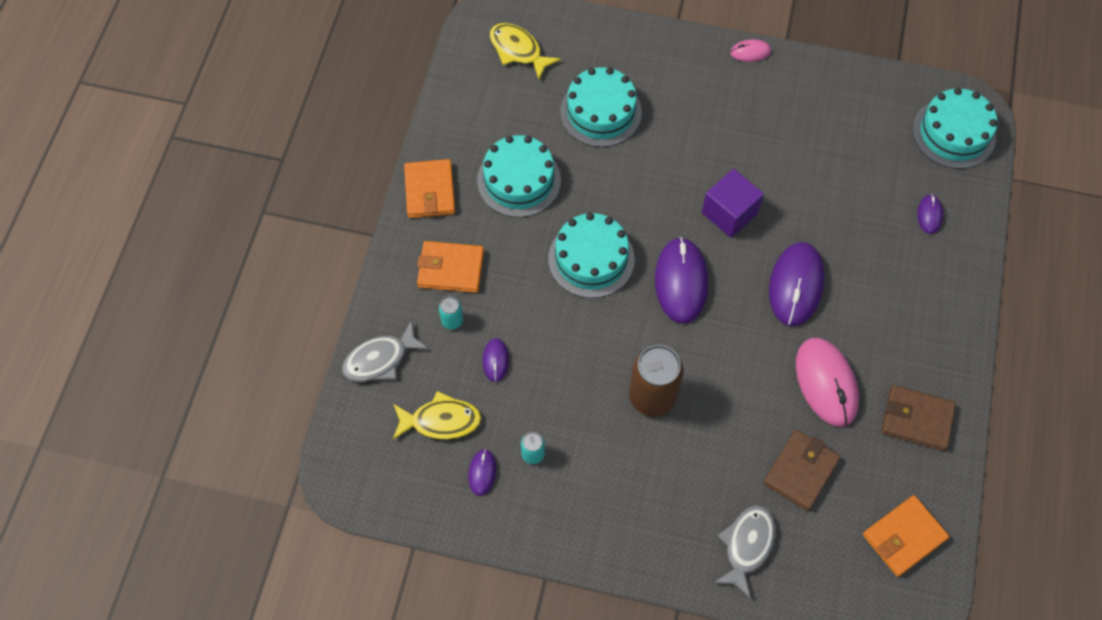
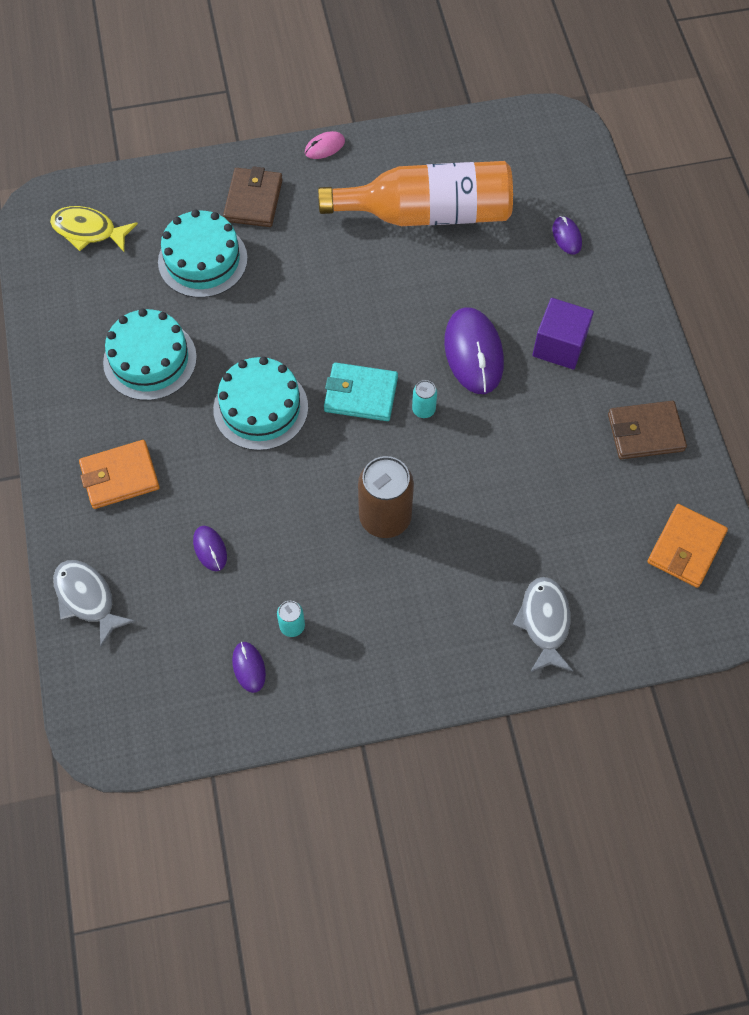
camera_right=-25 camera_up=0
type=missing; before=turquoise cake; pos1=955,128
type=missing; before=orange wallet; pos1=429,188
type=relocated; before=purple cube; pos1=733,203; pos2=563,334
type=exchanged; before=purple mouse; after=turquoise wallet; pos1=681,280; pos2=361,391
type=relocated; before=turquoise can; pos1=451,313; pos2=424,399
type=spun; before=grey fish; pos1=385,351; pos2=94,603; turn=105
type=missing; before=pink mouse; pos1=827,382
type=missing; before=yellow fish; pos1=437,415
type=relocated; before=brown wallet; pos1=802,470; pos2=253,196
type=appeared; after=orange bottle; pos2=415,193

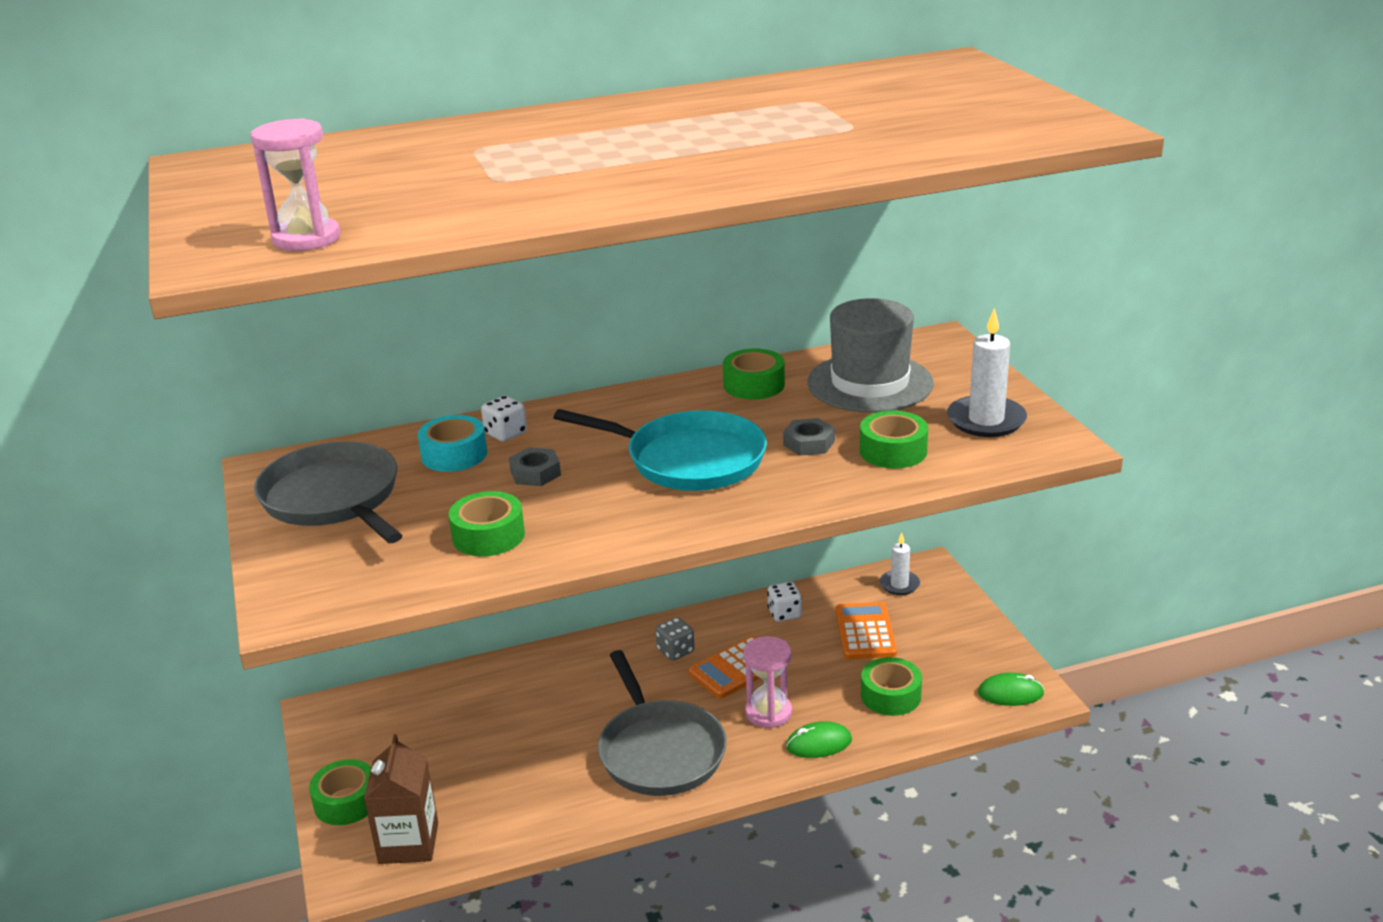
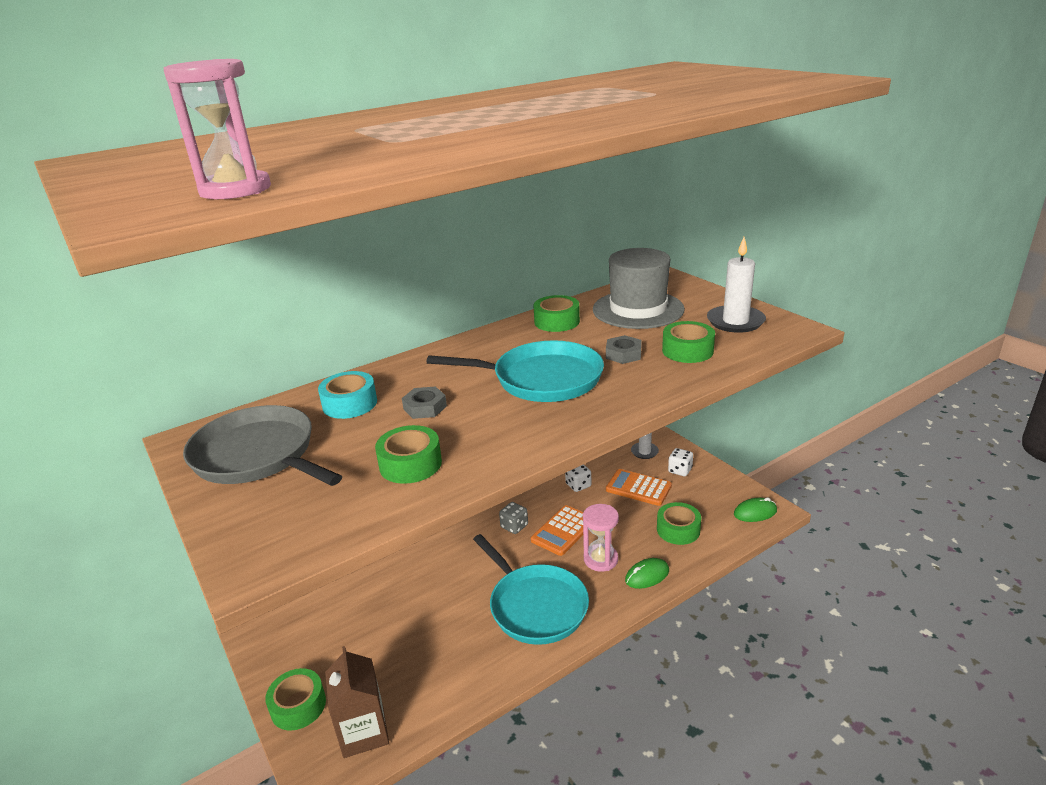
camera_right=-15 camera_up=0
type=relocated; before=white dice; pos1=504,419; pos2=680,462
type=spun; before=orange calculator; pos1=866,630; pos2=639,487; turn=-45
type=colour; before=grey pan; after=turquoise pan; pos1=662,723; pos2=531,589

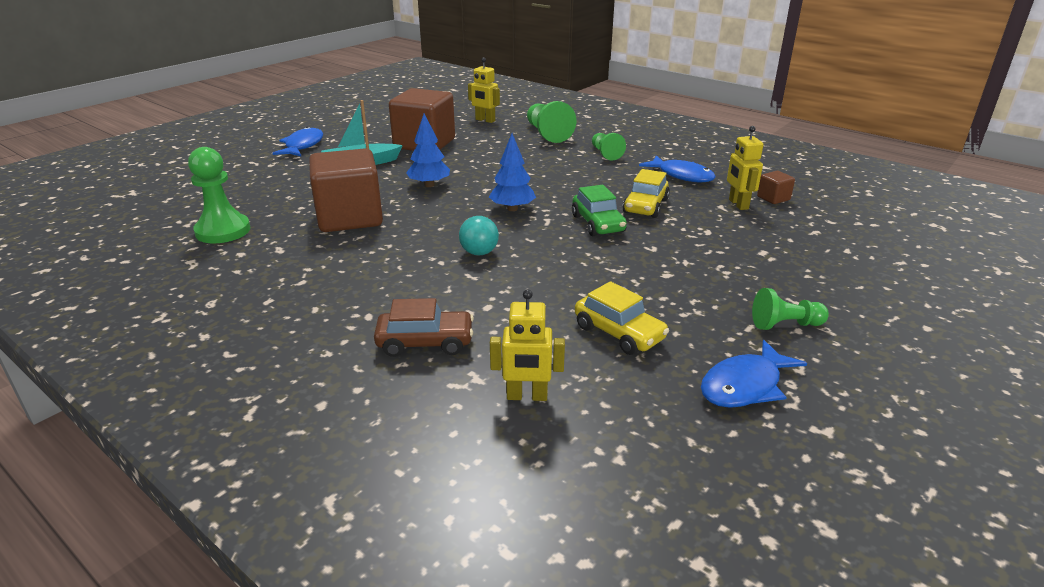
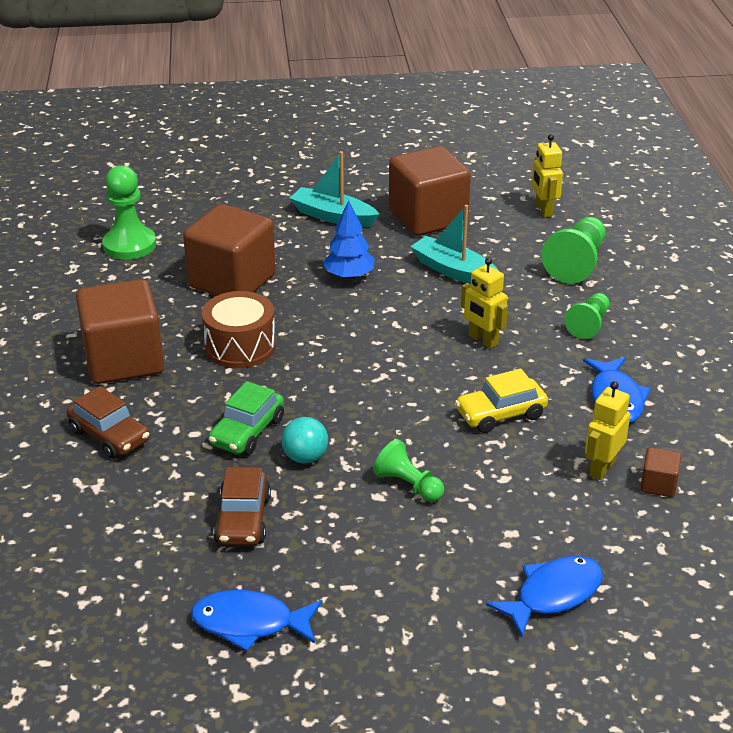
camera_right=45 camera_up=5
type=relocated; before=blue fish; pos1=298,142; pos2=544,596
type=missing; before=blue tree; pos1=512,172
type=relocated; before=green car; pos1=599,210; pos2=246,418
type=relocated; before=turquoise ball; pos1=479,235; pos2=304,440
type=colour; before=yellow car; after=brown car; pos1=622,318; pos2=242,506
type=relocated; before=green pawn; pos1=790,309; pos2=408,470
type=relocated; before=yellow robot; pos1=527,345; pos2=484,303
type=appeared; after=turquoise boat; pos2=454,244
type=appeared; after=brown cube; pos2=120,331
type=appeared; after=brown drum; pos2=239,329

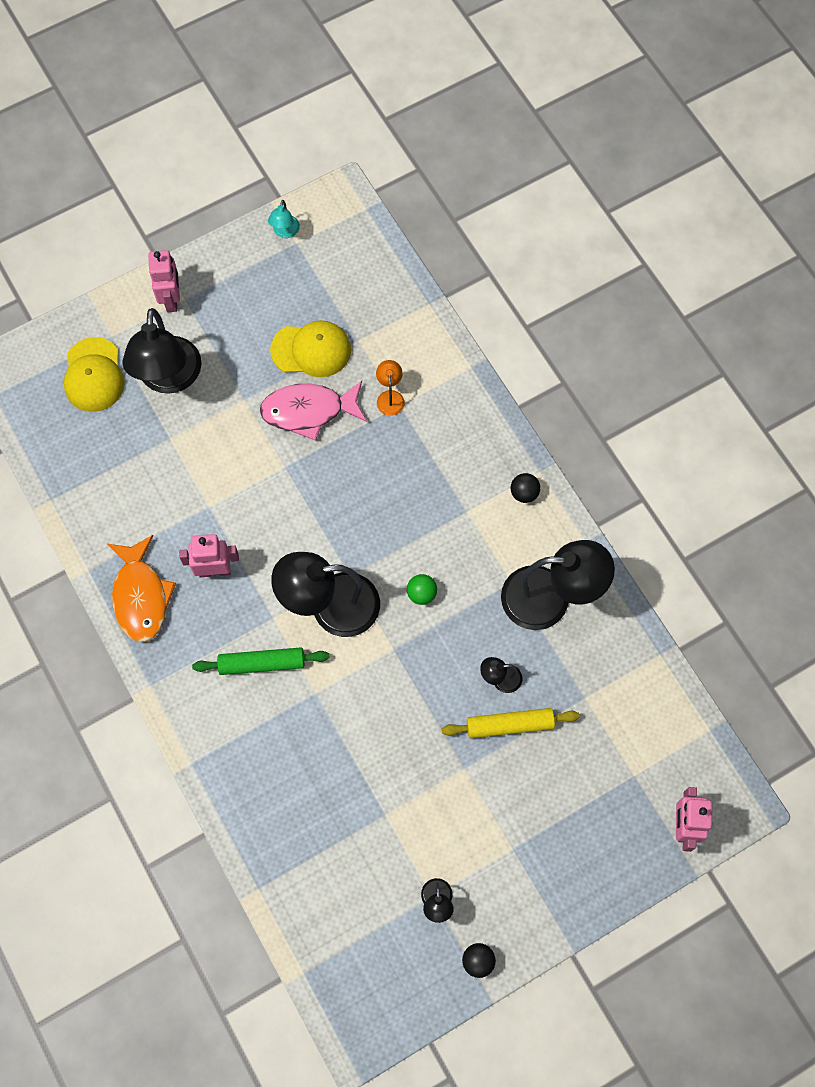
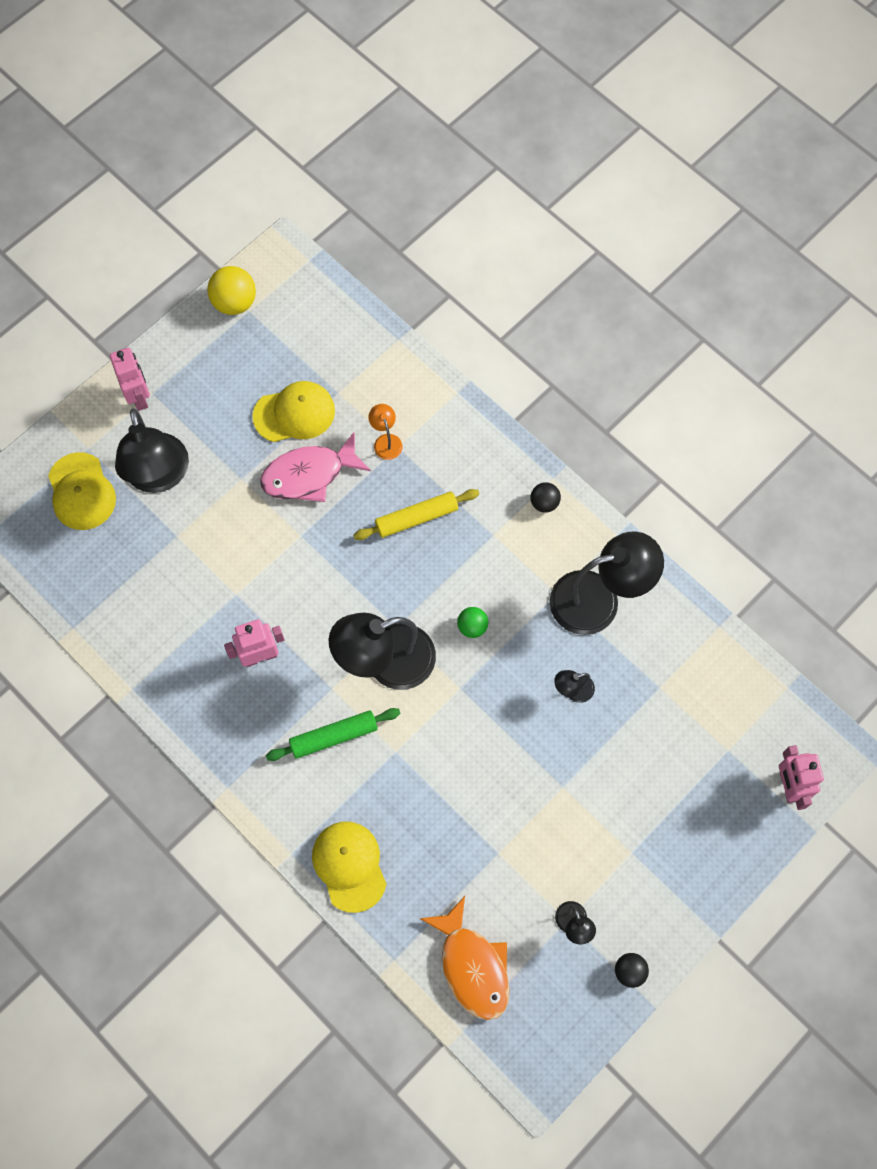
camera_right=-15 camera_up=0
type=exchanged; before=turquoise lamp; after=yellow ball; pos1=284,219; pos2=231,290
type=relocated; before=orange fish; pos1=141,588; pos2=465,958
type=relocated; before=yellow rolling pin; pos1=511,723; pos2=416,514
type=appeared; after=yellow cap; pos2=349,867

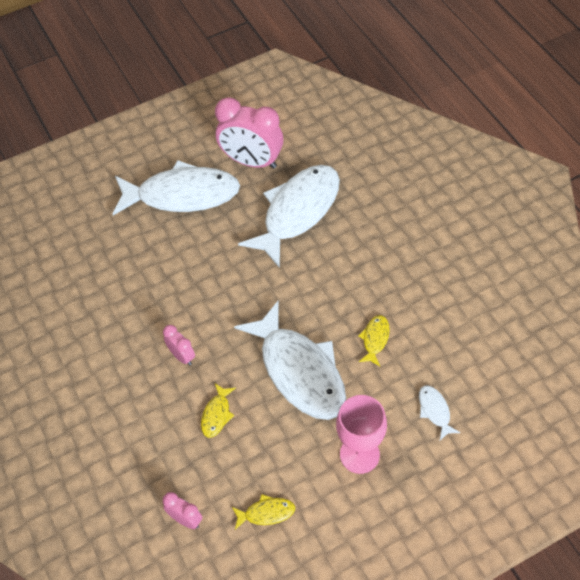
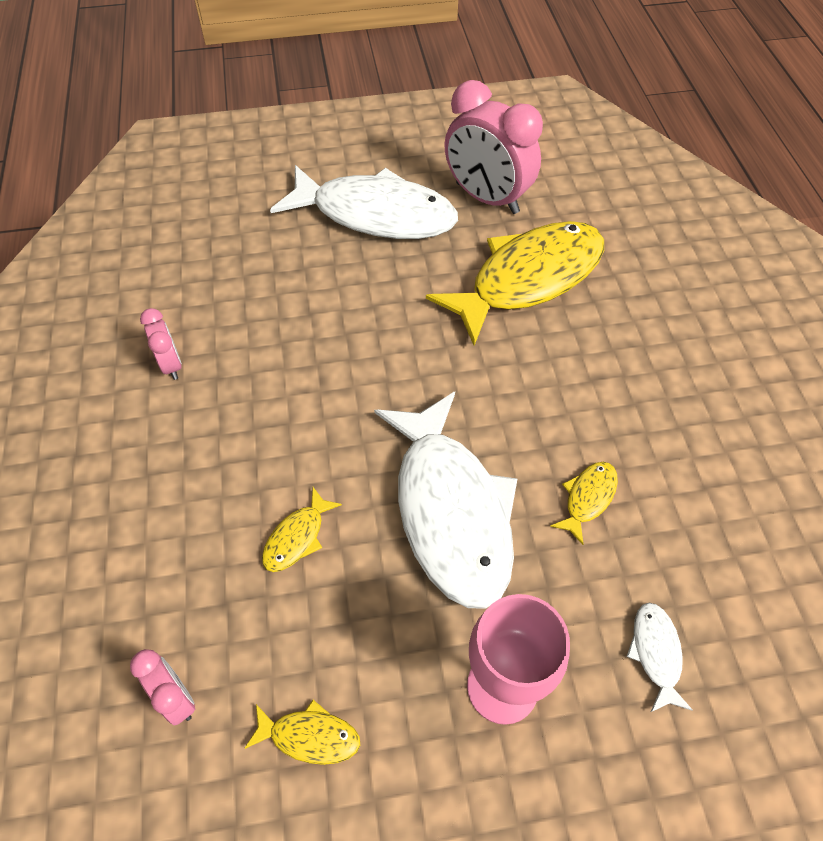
camera_right=15 camera_up=0
type=colour; before=white fish; after=yellow fish; pos1=289,216; pos2=515,283
type=relocated; before=pink clock; pos1=179,345; pos2=161,344

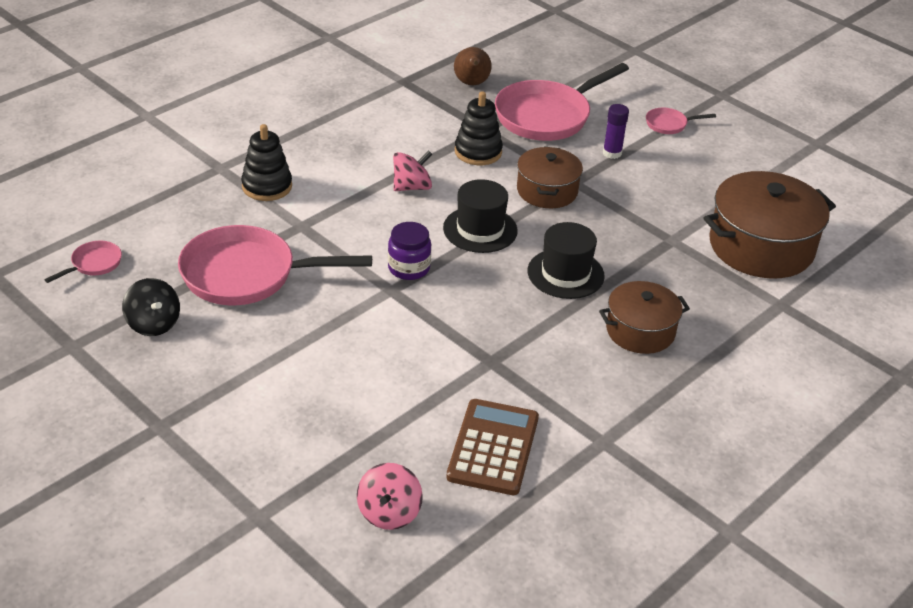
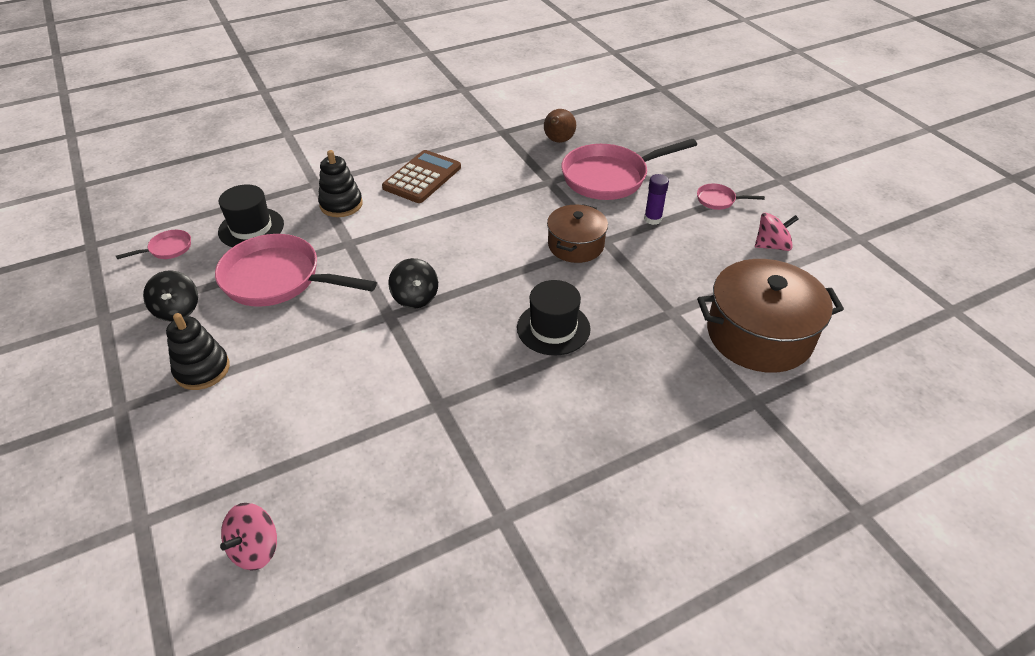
camera_right=20 camera_up=5
type=relocated; before=black stacking toy; pos1=479,128; pos2=198,351
type=relocated; before=pink spinning top; pos1=412,170; pos2=777,232
type=relocated; before=black hat; pos1=480,216; pos2=251,216
type=exchanged; before=purple jar; after=black spinning top; pos1=409,251; pos2=413,283
type=missing; before=brown pot; pos1=644,317
type=relocated; before=brown calculator; pos1=492,447; pos2=421,176

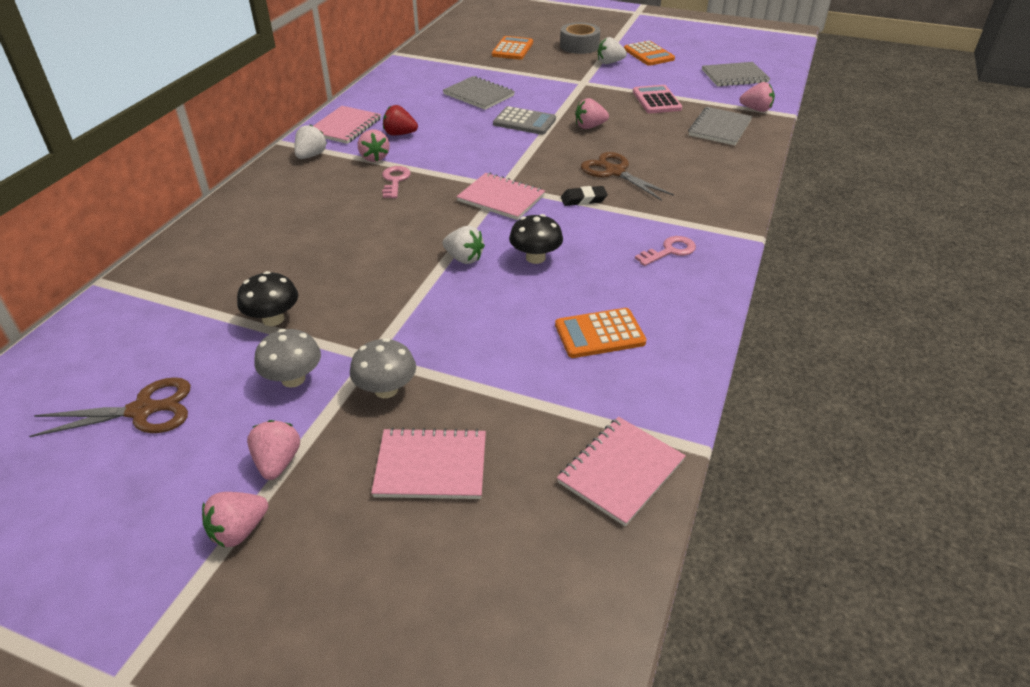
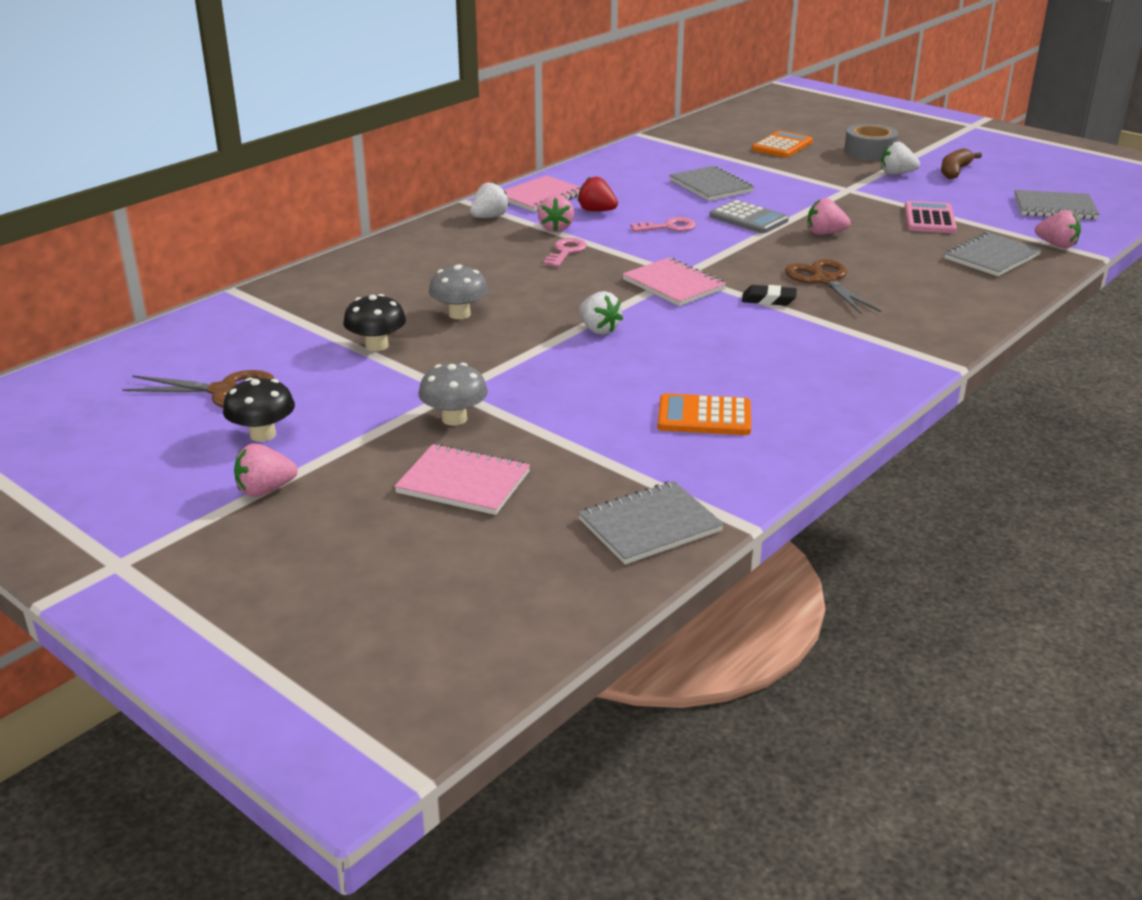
camera_right=20 camera_up=-10
type=exchanged; before=orange calculator; after=brown banana; pos1=649,53; pos2=961,163
type=relocated; before=black mushroom; pos1=536,239; pos2=259,410
type=relocated; before=pink key; pos1=665,251; pos2=663,224
type=relocated; before=grey mushroom; pos1=287,358; pos2=458,291
type=colour; before=pink notebook; after=grey notebook; pos1=621,471; pos2=651,522
type=missing; before=pink strawberry; pos1=273,450

